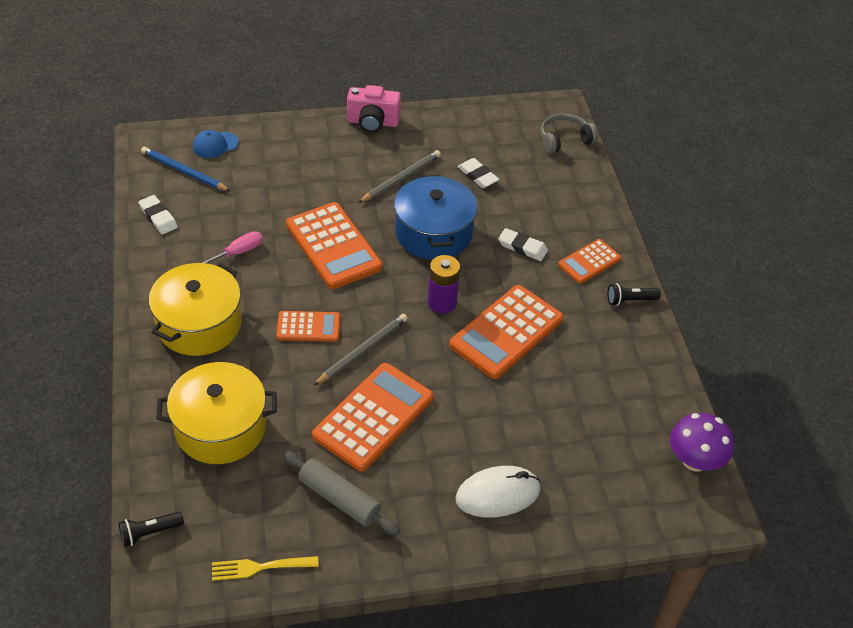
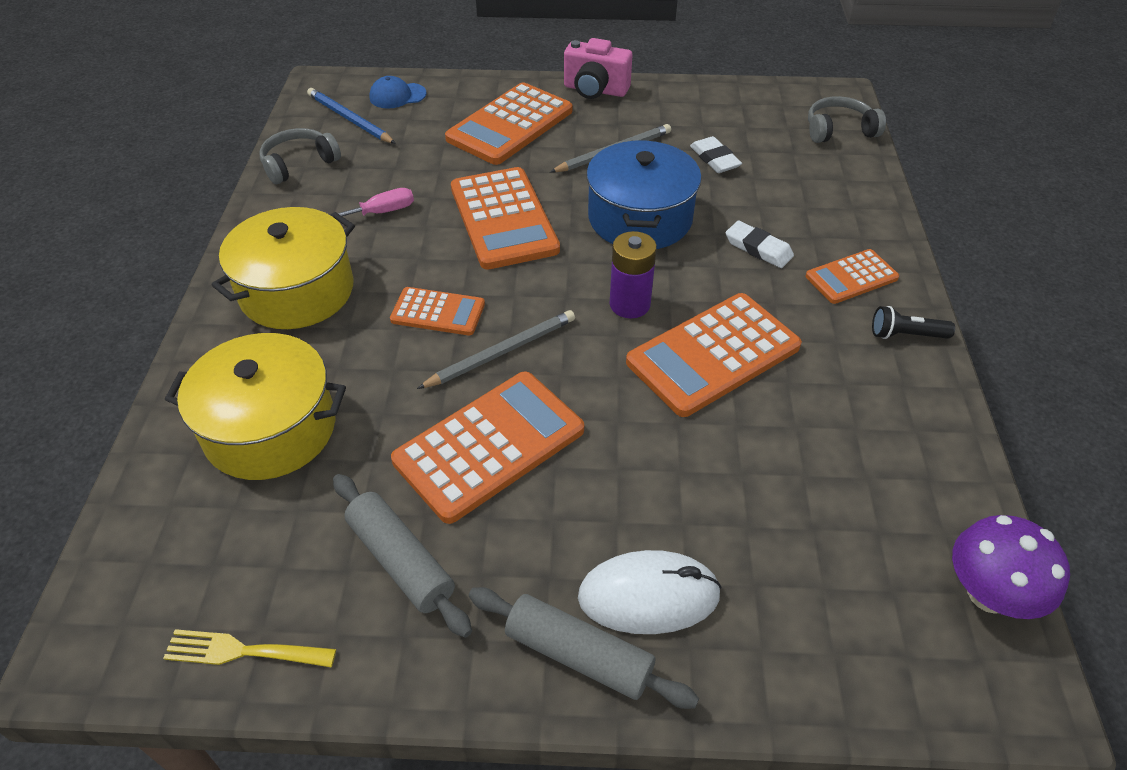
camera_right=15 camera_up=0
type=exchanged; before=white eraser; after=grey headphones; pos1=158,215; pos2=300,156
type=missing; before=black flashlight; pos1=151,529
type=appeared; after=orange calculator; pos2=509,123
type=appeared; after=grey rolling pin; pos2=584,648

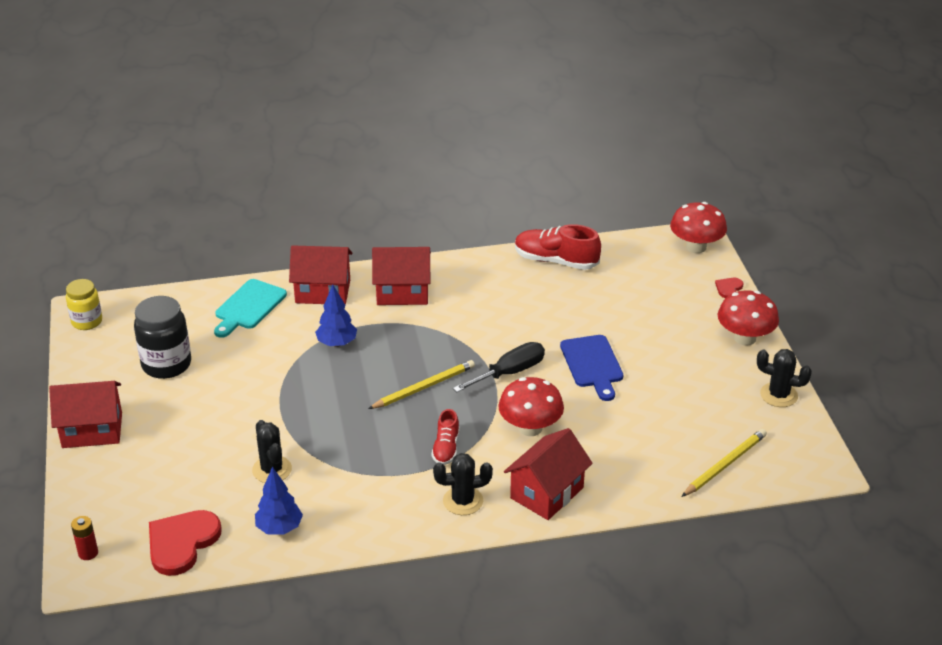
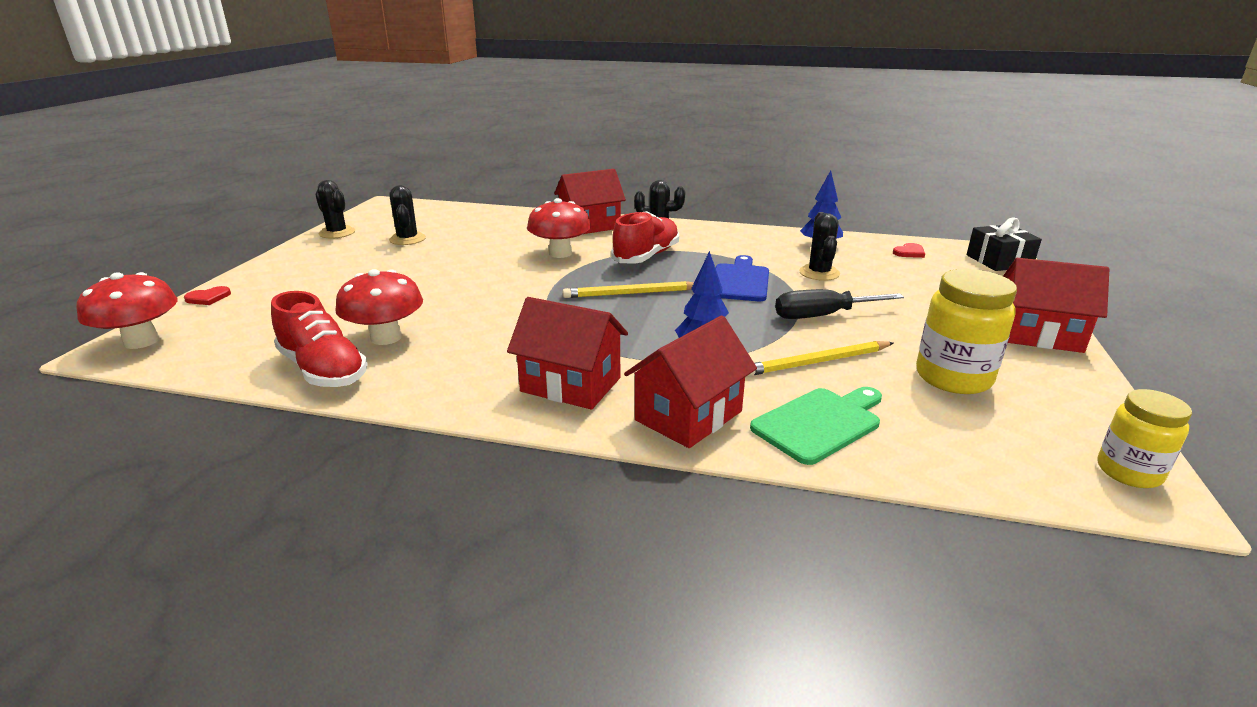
camera_right=-155 camera_up=-10
type=spun; before=red house; pos1=321,275; pos2=690,381; turn=-75
type=colour; before=turquoise cutting board; after=green cutting board; pos1=250,308; pos2=816,426
type=relocated; before=red mushroom; pos1=748,318; pos2=379,307
type=colour; before=black jar; after=yellow jar; pos1=162,337; pos2=966,331
type=relocated; before=blue cutting board; pos1=591,368; pos2=742,278
type=relocated; before=black screwdriver; pos1=499,367; pos2=839,304
type=size; before=red shoe; pos1=445,437; pos2=645,237; scale=1.7
type=relocated; before=yellow pencil; pos1=724,463; pos2=820,358
type=size; before=red heart; pos1=185,543; pos2=909,250; scale=0.46
type=exchanged; before=red battery; after=black gift; pos1=84,538; pos2=1004,244
type=appeared; after=black cactus; pos2=407,215

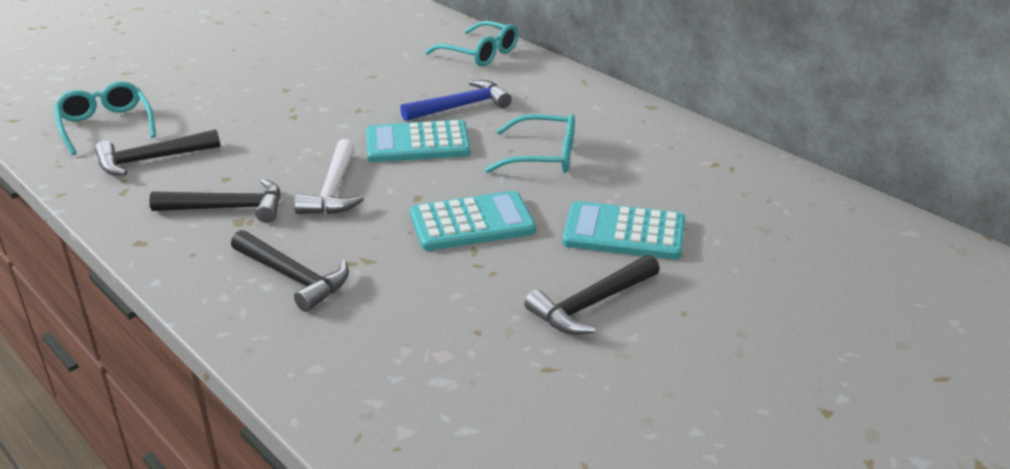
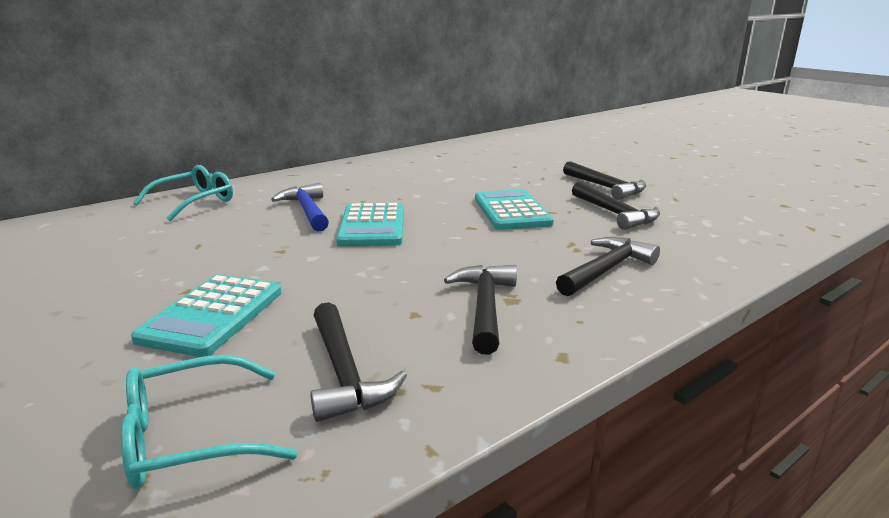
camera_right=-85 camera_up=-10
type=missing; before=turquoise glasses; pos1=530,143
type=missing; before=white hammer; pos1=329,176
type=relocated; before=turquoise calculator; pos1=623,230; pos2=206,315
type=appeared; after=black hammer; pos2=616,206

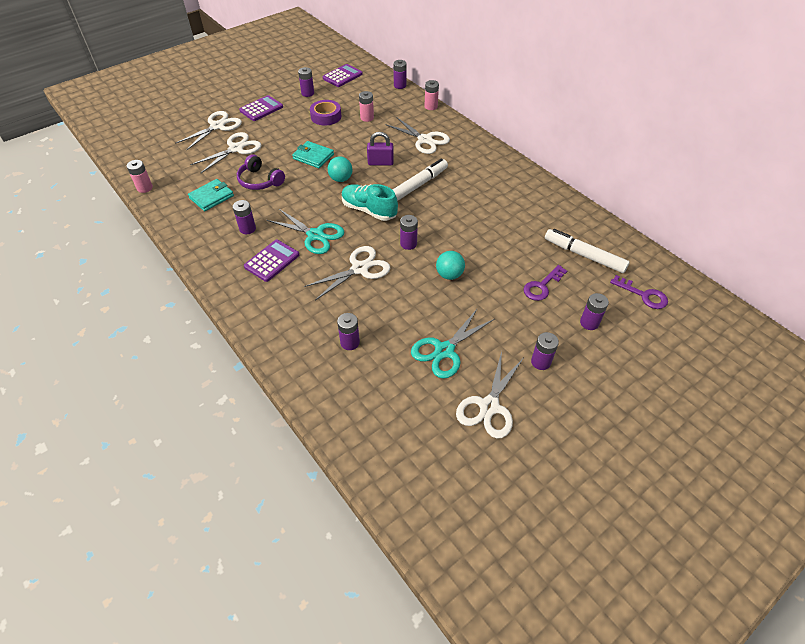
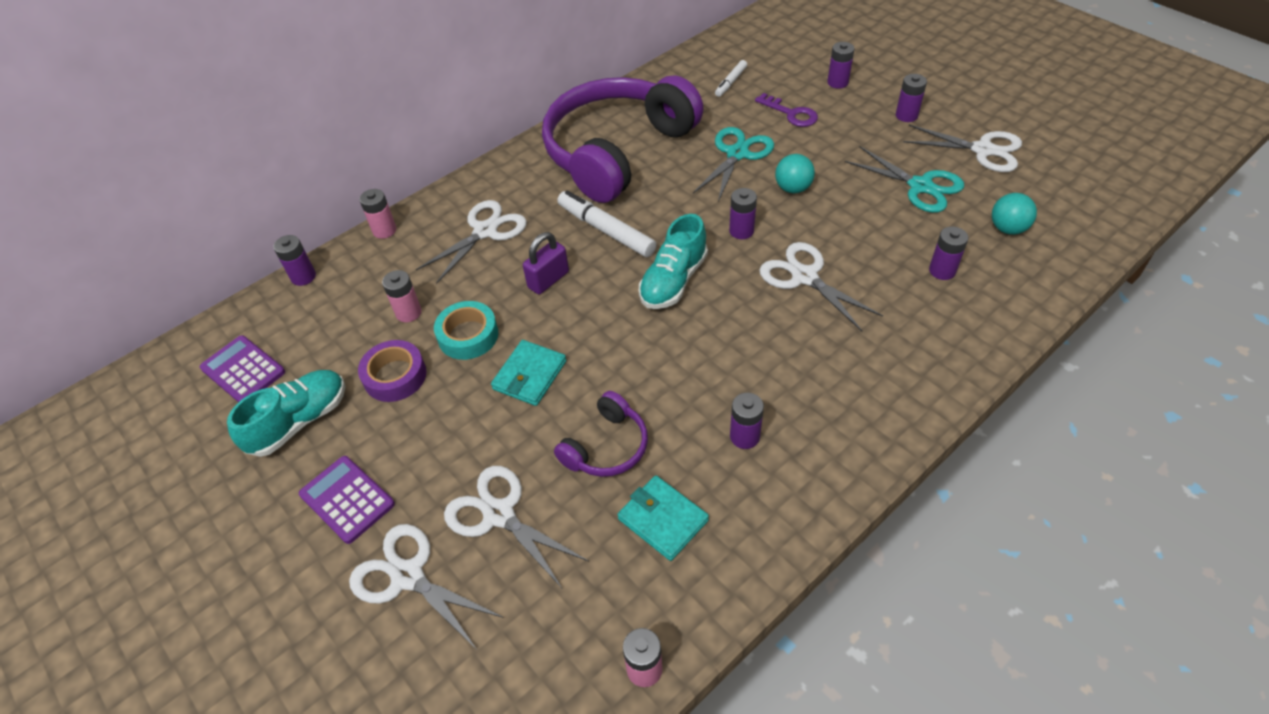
camera_right=-90 camera_up=0
type=exchanged; before=purple battery; after=turquoise shoe; pos1=306,82; pos2=286,413
type=spun; before=purple padlock; pos1=380,149; pos2=546,263; turn=45
type=relocated; before=turquoise ball; pos1=340,169; pos2=1014,214
type=relocated; before=turquoise scissors; pos1=306,231; pos2=733,164
type=size; before=white marker; pos1=587,251; pos2=731,78; scale=0.56
type=missing; before=purple calculator; pos1=271,261
type=missing; before=purple key; pos1=639,292
type=appeared; after=purple headphones; pos2=622,139
type=appeared; after=turquoise tape; pos2=466,330

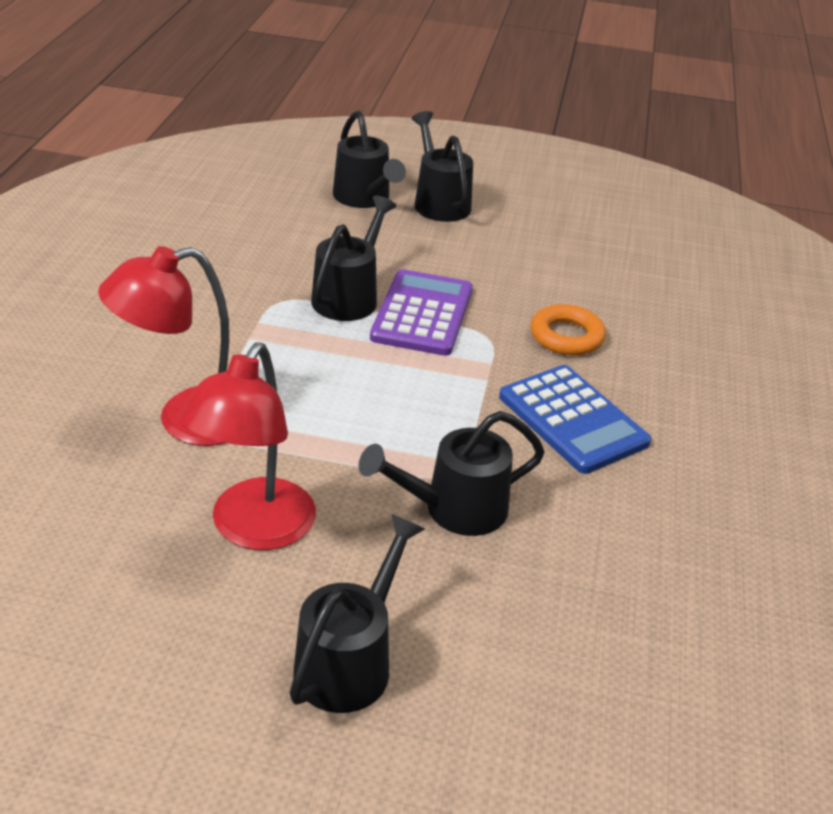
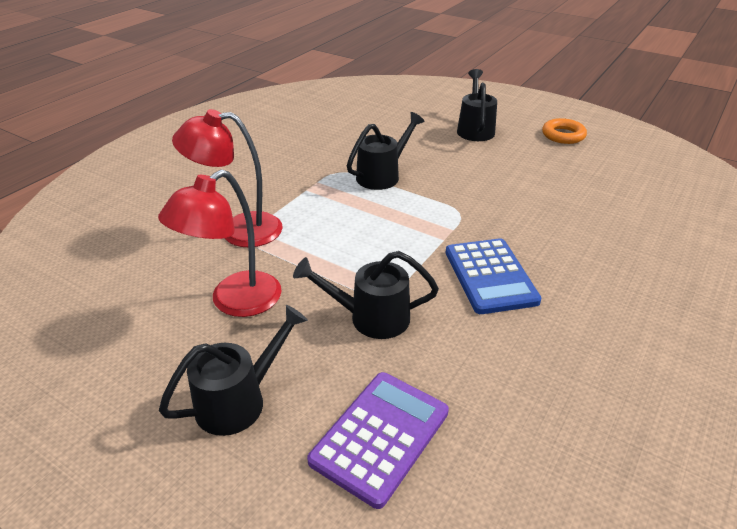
camera_right=25 camera_up=0
type=missing; before=black watering can; pos1=369,159
type=relocated; before=purple calculator; pos1=421,312; pos2=378,440
type=relocated; before=orange ring; pos1=568,330; pos2=564,131

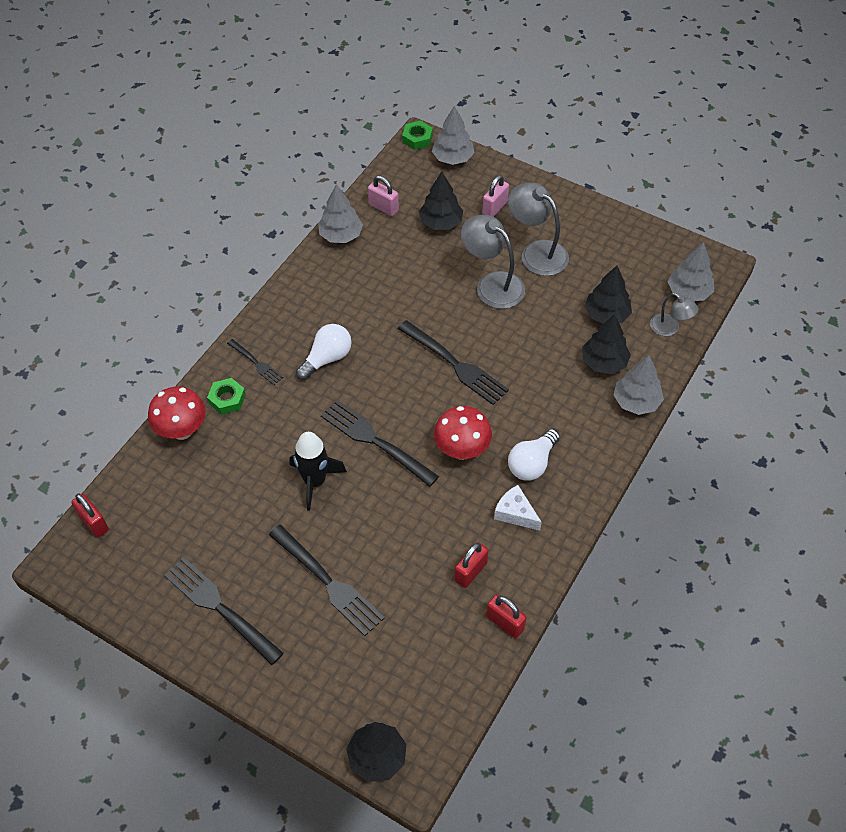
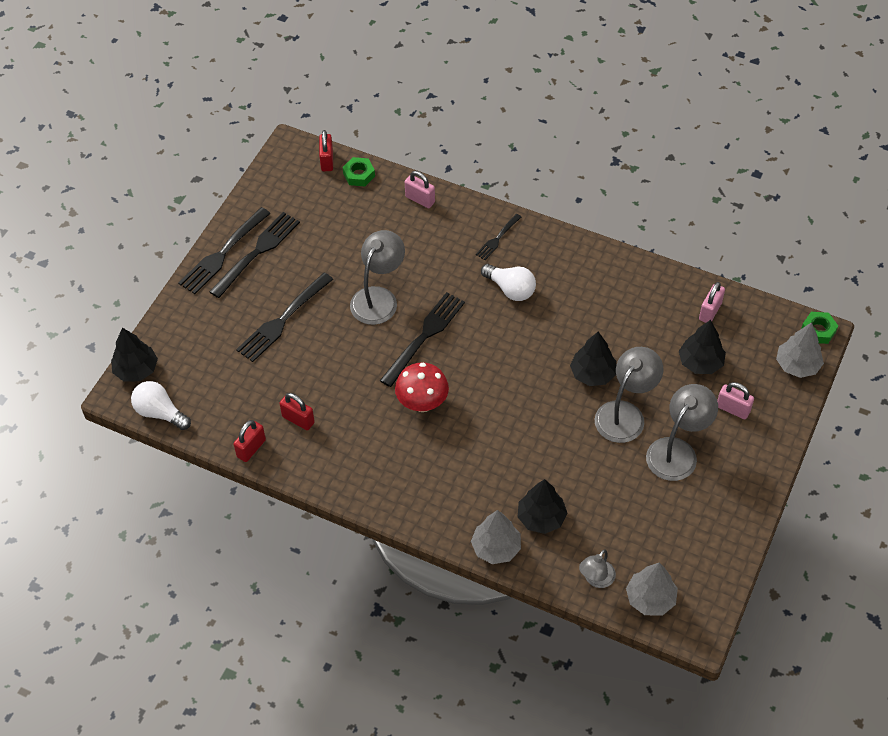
camera_right=85 camera_up=0
type=missing; before=grey tree; pos1=340,213
type=relocated; before=black tree; pos1=608,295; pos2=593,359
type=relocated; before=black fork; pos1=453,362; pos2=224,250
type=relocated; before=green nut; pos1=226,396; pos2=359,171
type=exchanged; before=red mushroom; after=pink padlock; pos1=177,413; pos2=420,189
type=relocated; before=white light bulb; pos1=534,455; pos2=161,405
type=exchanged; before=black rocket; after=grey lamp; pos1=318,471; pos2=377,277
type=missing; before=white cheese; pos1=518,508
type=spun; before=red padlock; pos1=90,516; pos2=326,150; turn=-45

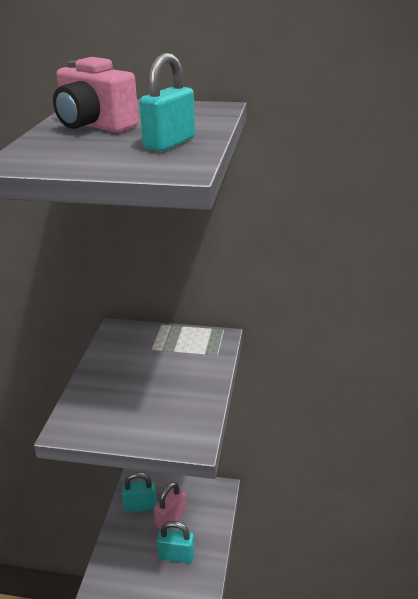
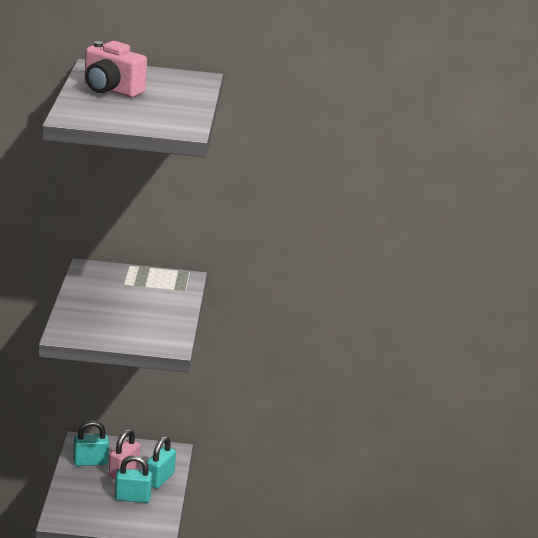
camera_right=-10 camera_up=-5
type=relocated; before=turquoise padlock; pos1=167,102; pos2=161,462

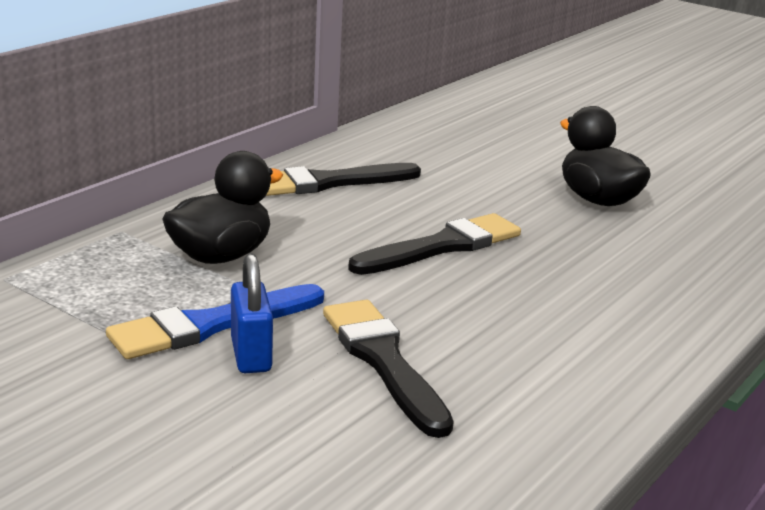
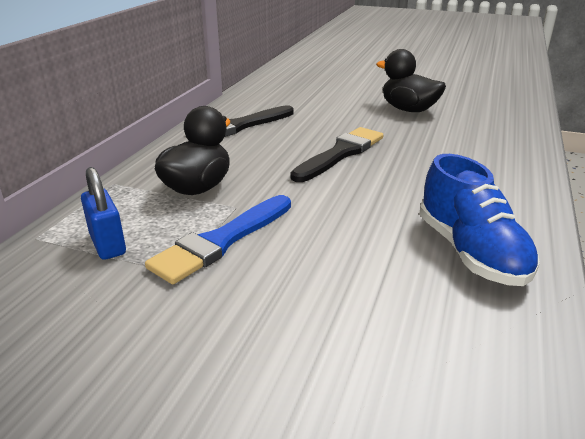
camera_right=-15 camera_up=5
type=relocated; before=blue padlock; pos1=252,313; pos2=103,213
type=missing; before=black brush; pos1=388,369
type=appeared; after=blue shoe; pos2=479,220

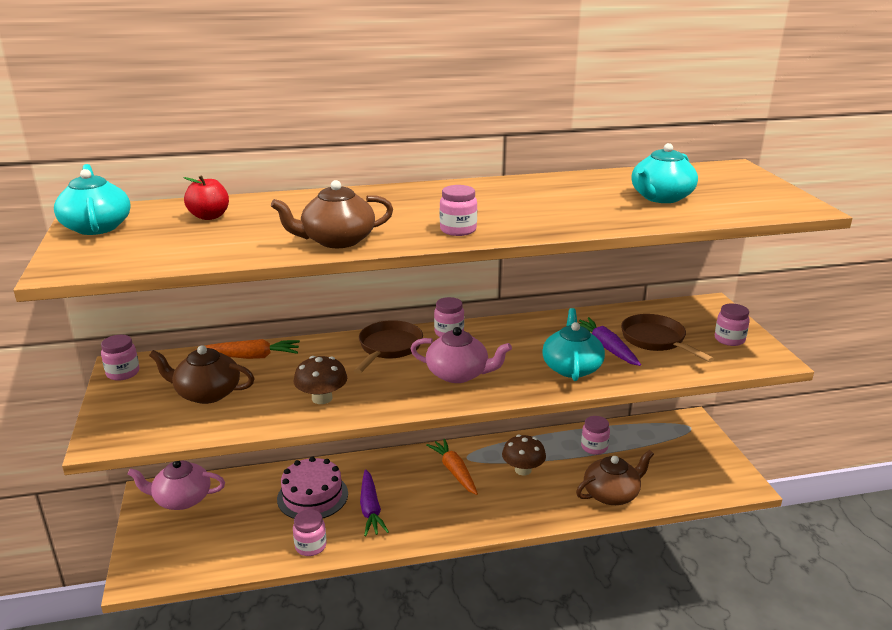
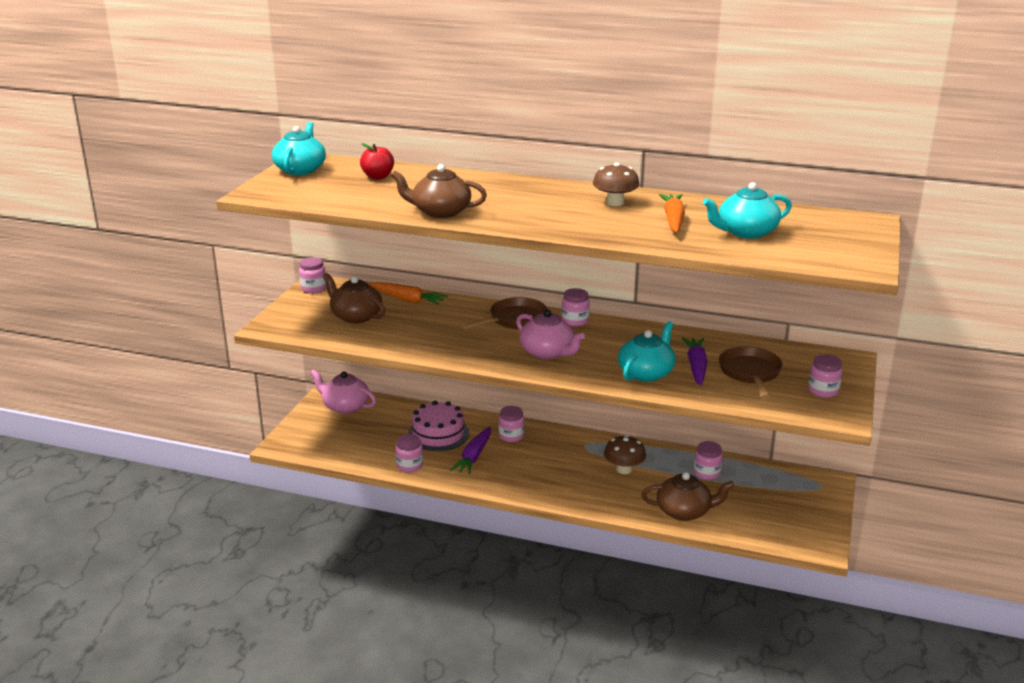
camera_right=30 camera_up=0
type=relocated; before=pink jar; pos1=458,210; pos2=511,424
type=relocated; before=brown mushroom; pos1=320,380; pos2=616,184
type=relocated; before=orange carrot; pos1=452,467; pos2=672,213

